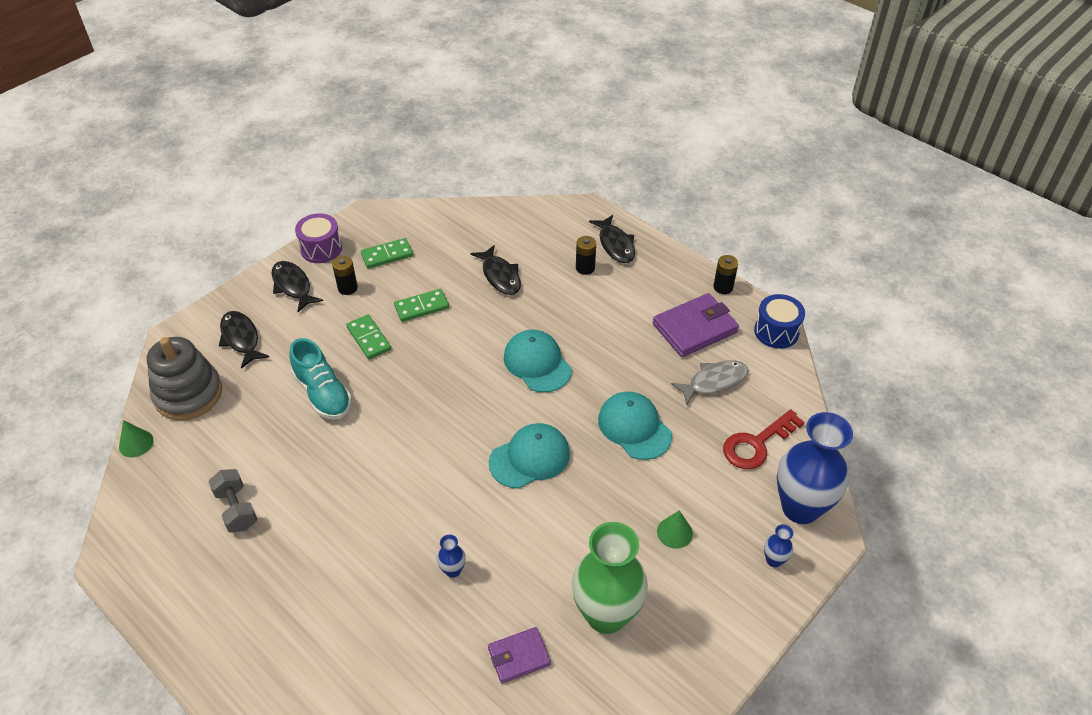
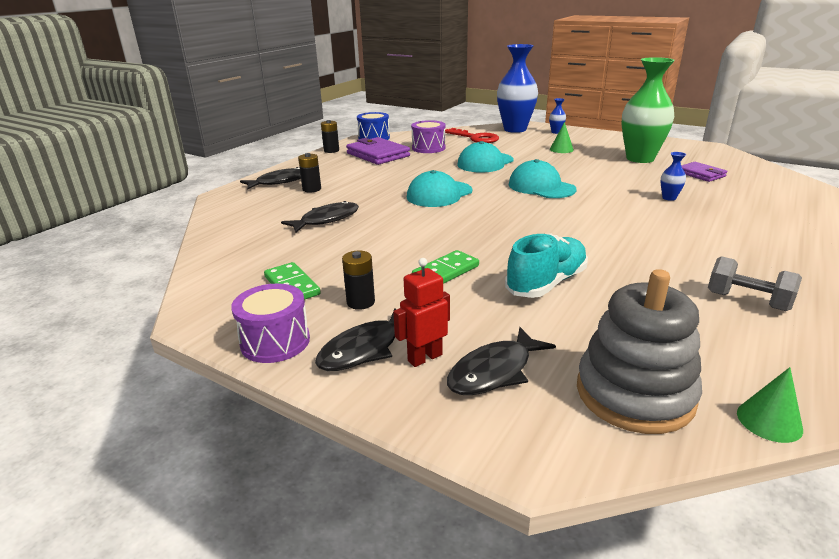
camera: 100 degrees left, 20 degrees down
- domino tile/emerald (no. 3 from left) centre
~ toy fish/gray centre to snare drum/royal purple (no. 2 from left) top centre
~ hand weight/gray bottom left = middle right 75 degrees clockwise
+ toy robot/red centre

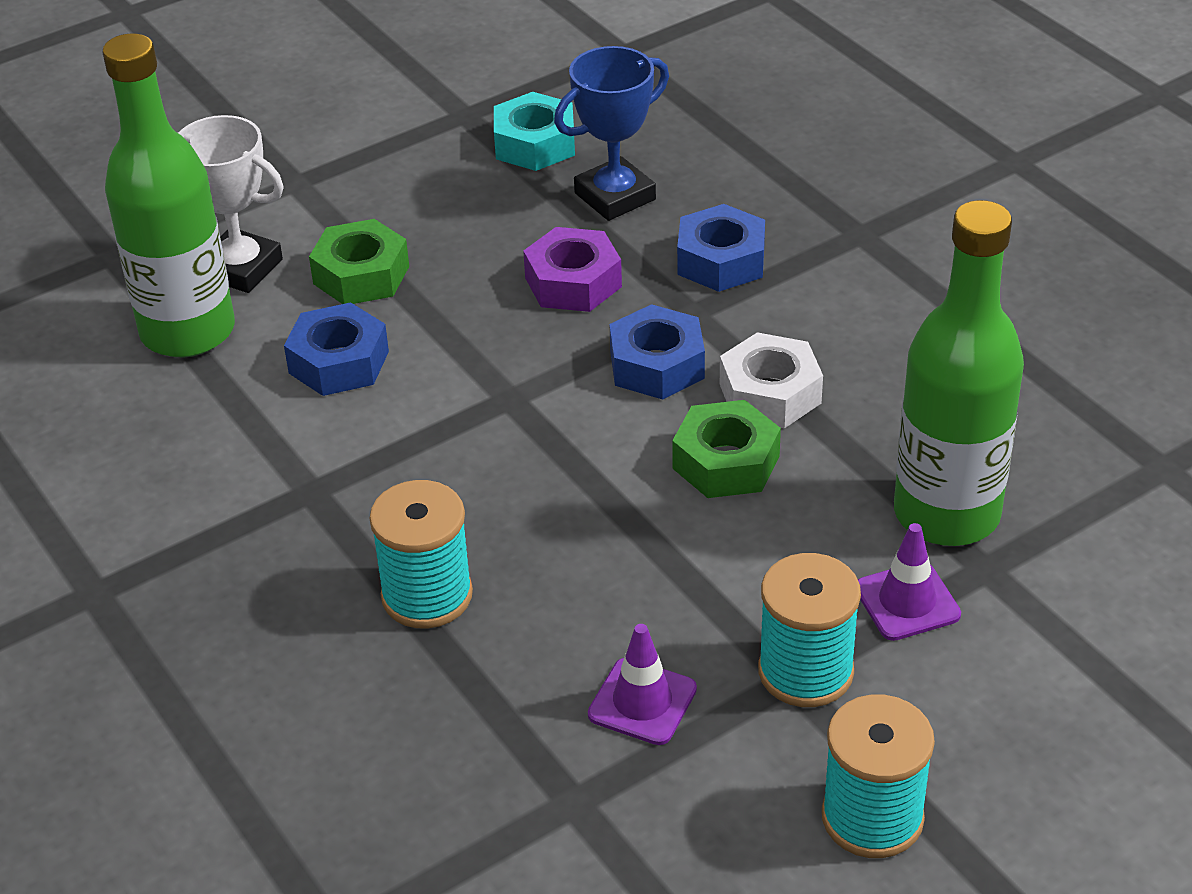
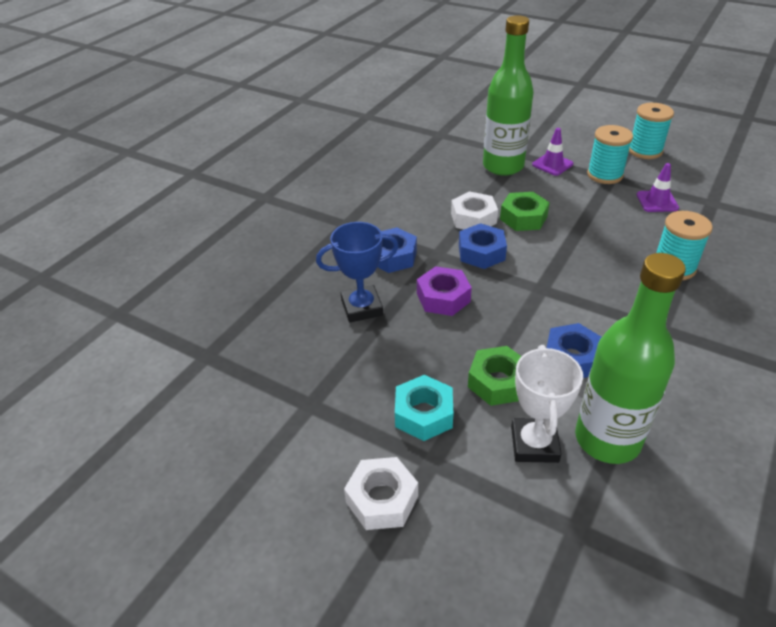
camera: 115 degrees left, 0 degrees up
~ award cup/blue top centre = centre 45 degrees counterclockwise
~ hex nut/turquoise top centre to centre
+ hex nut/white (no. 1 from left) bottom centre

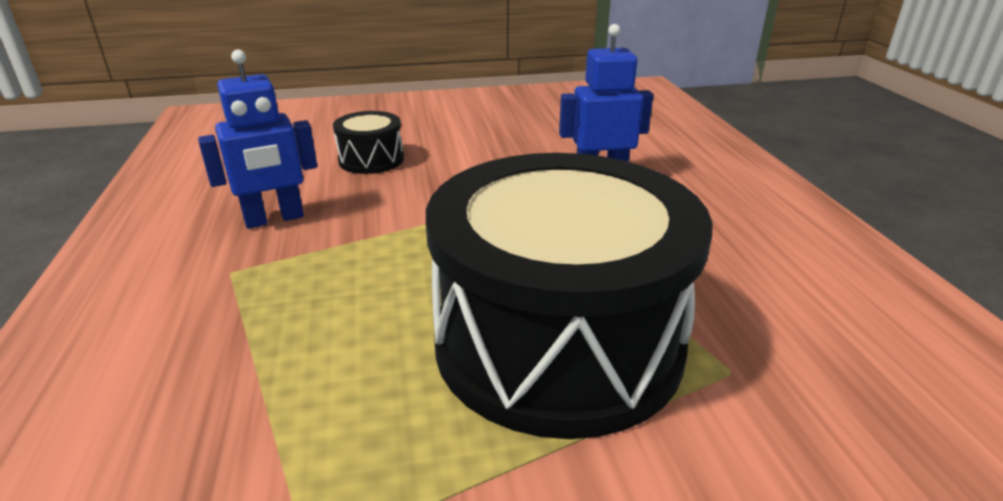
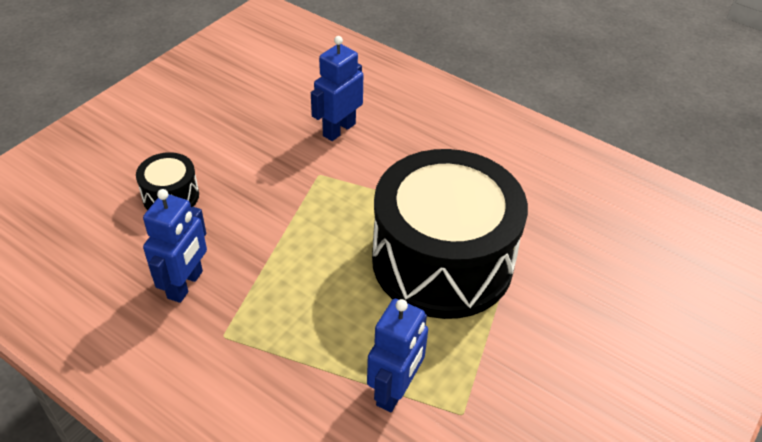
camera: 45 degrees left, 15 degrees up
+ toy robot/blue (no. 3 from left) bottom centre

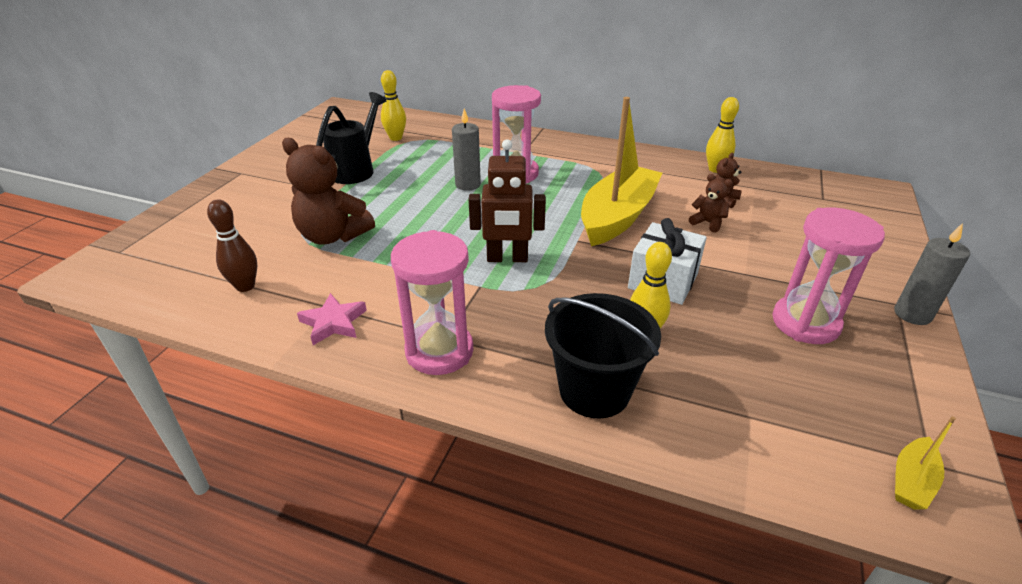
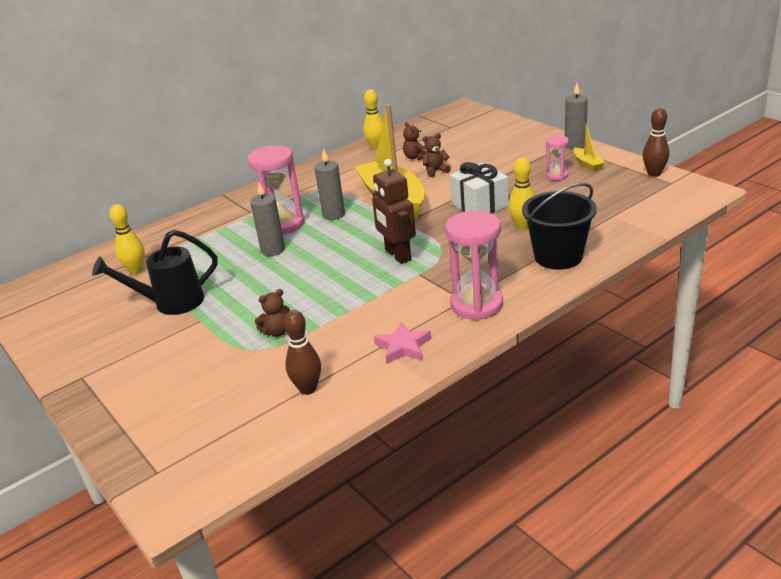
camera: 55 degrees left, 5 degrees down
~ watering pot/ebony top centre = middle left 75 degrees counterclockwise
~ stuffed bear/russet (no. 1 from left) top left = centre x0.49
~ toy robot/russet centre = centre 120 degrees clockwise
~ hourglass/pink (no. 3 from left) middle right = top right x0.53
~ sailboat/golden (no. 2 from left) bottom right to top right
+ skittle/russet (no. 2 from left) top right
+ pillar candle/gray (no. 2 from left) top centre

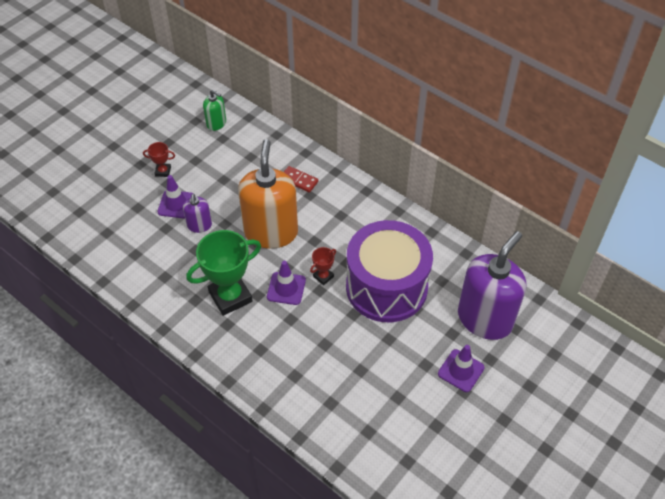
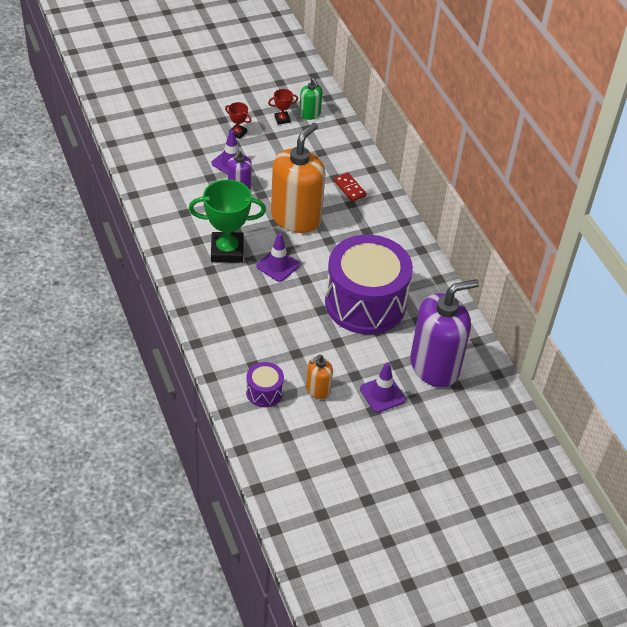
camera: 25 degrees right, 5 degrees down
~ award cup/red (no. 2 from left) centre to top centre
+ soap dispenser/orange (no. 2 from left) centre
+ snare drum/royal purple (no. 1 from left) centre

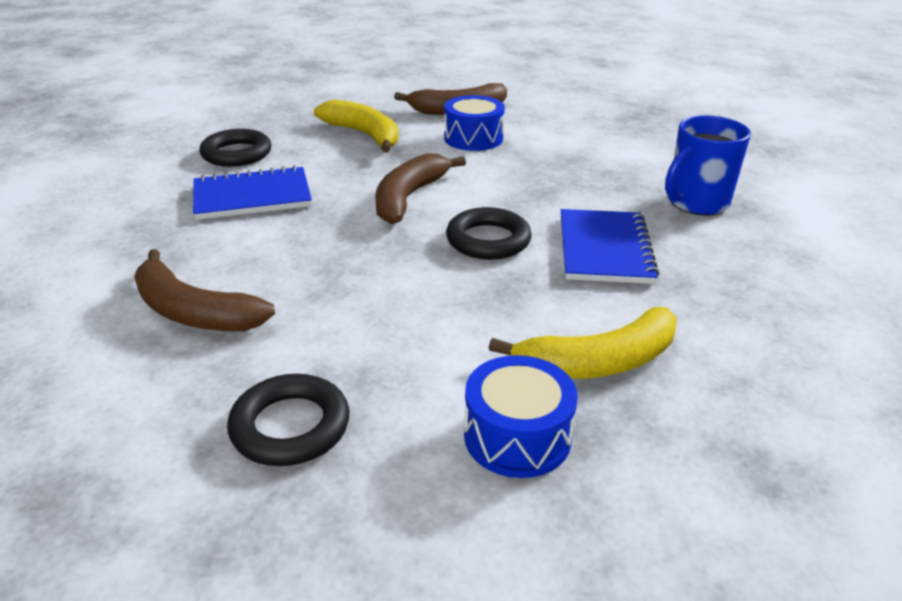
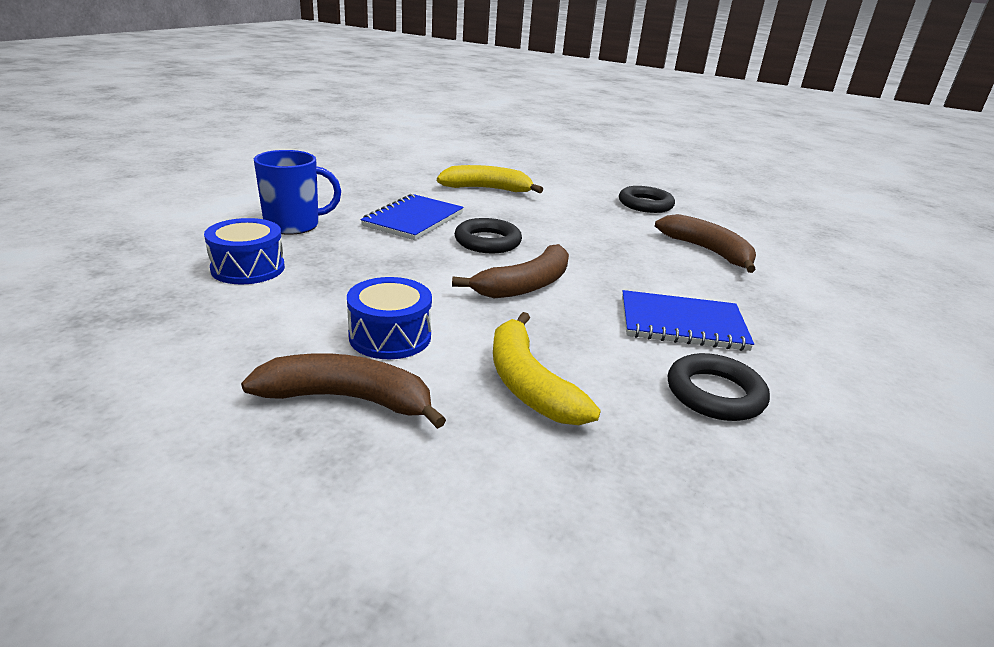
camera: 160 degrees left, 5 degrees down
~ snare drum/blue (no. 2 from left in the first image) bottom centre to snare drum/blue (no. 1 from left) middle left

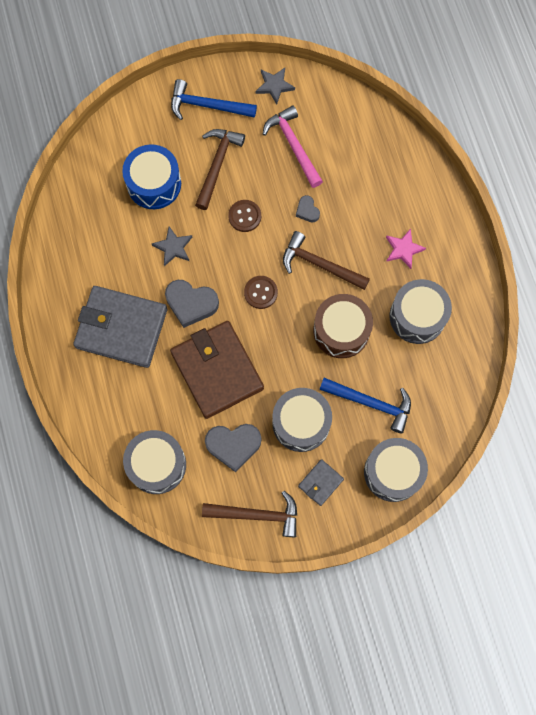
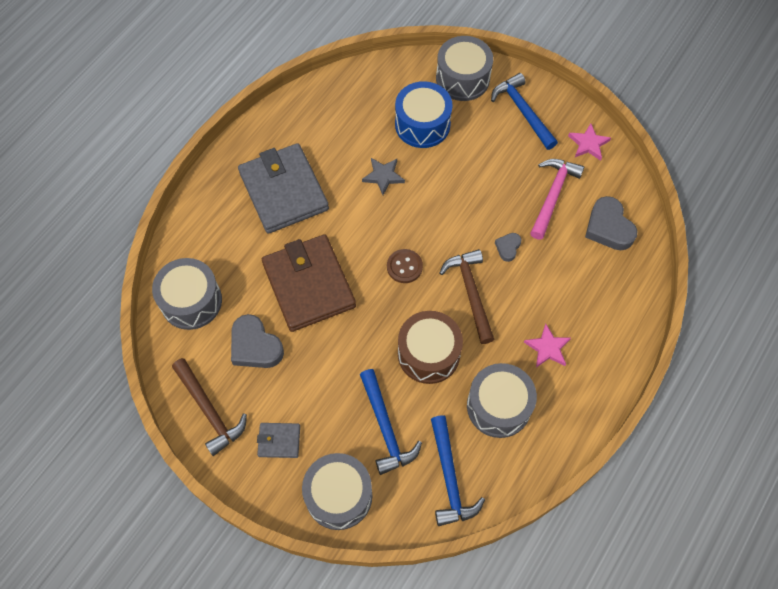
camera: 50 degrees right, 10 degrees down
~ star shape/gray (no. 2 from left) top centre to star shape/pink (no. 2 from left) top right
- claw hammer/russet (no. 1 from left) top centre
- button/russet (no. 1 from left) top centre
~ heart shape/gray (no. 1 from left in the first image) centre to heart shape/gray (no. 3 from left) middle right
~ card wallet/russet centre = centre 45 degrees counterclockwise
~ snare drum/gray (no. 2 from left in the first image) centre to snare drum/gray (no. 3 from left) top centre
+ claw hammer/blue (no. 2 from left) bottom centre

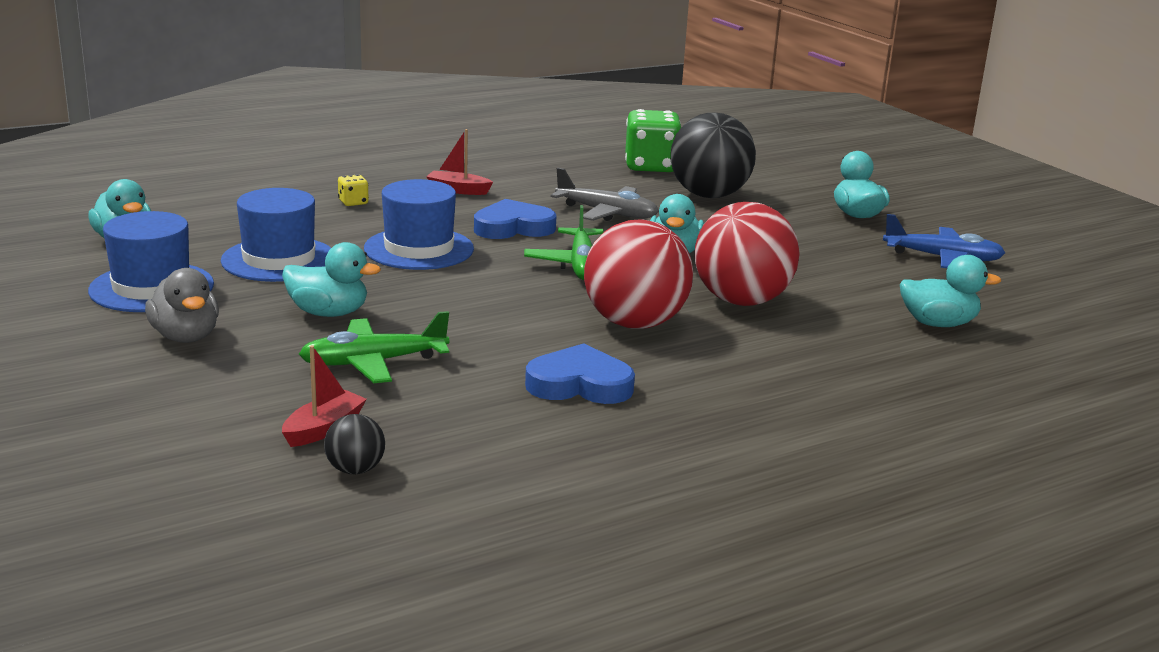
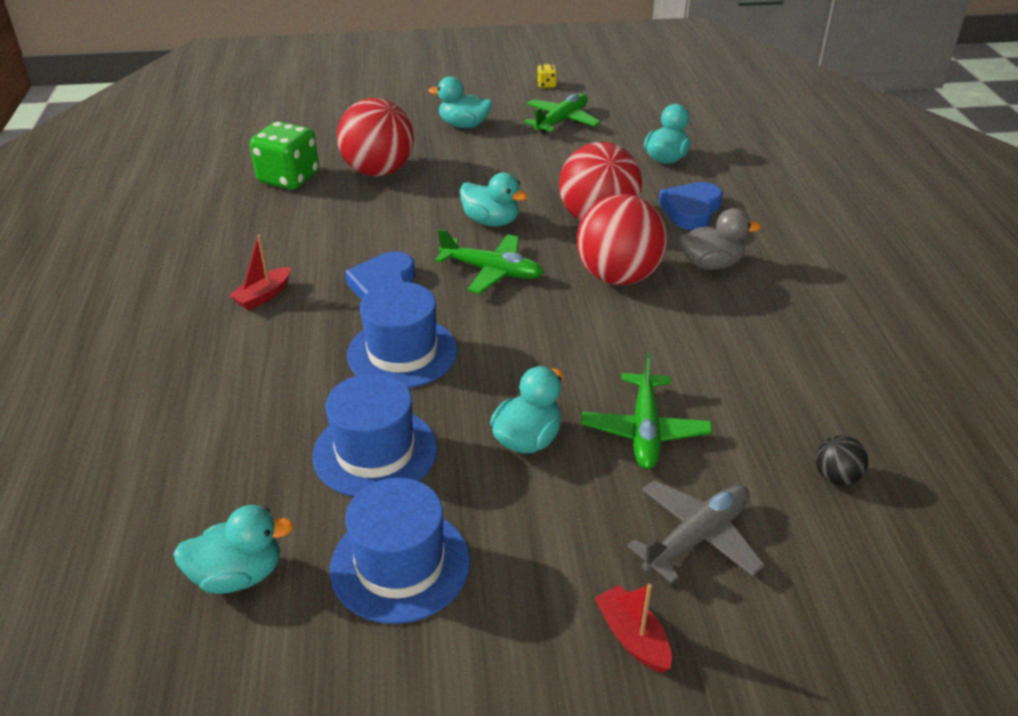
camera: 65 degrees left, 15 degrees up
~ play ball/ebony (no. 2 from left) top centre to play ball/red (no. 1 from left) top centre
~ toy plane/gray top centre to bottom right
~ game die/golden top left to top centre
~ toy plane/blue middle right to toy plane/emerald (no. 2 from left) top centre
~ duck/gray middle left to middle right
~ heart shape/blue (no. 2 from left) centre to top right
~ sailboat/red (no. 1 from left in the first image) middle left to sailboat/red (no. 2 from left) bottom centre

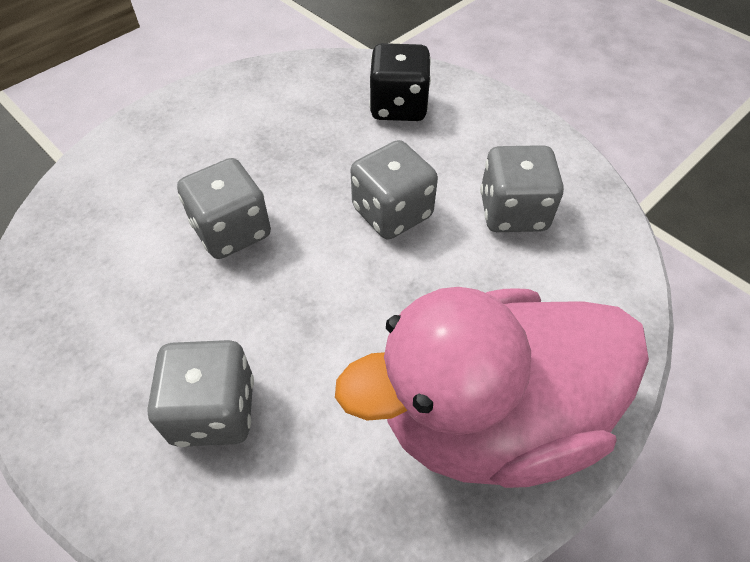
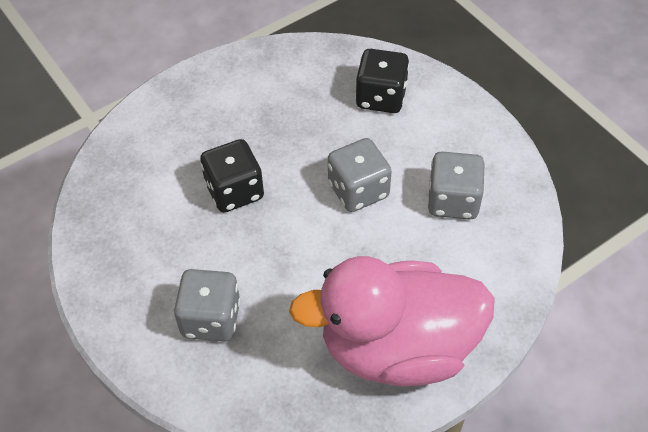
camera: 10 degrees right, 0 degrees up
~ game die/gray (no. 2 from left) middle left to game die/ebony (no. 1 from left) centre

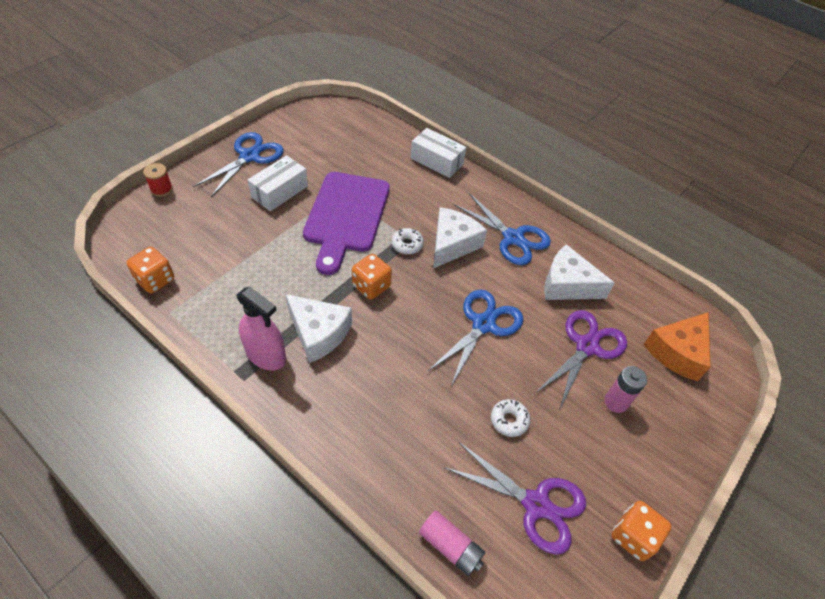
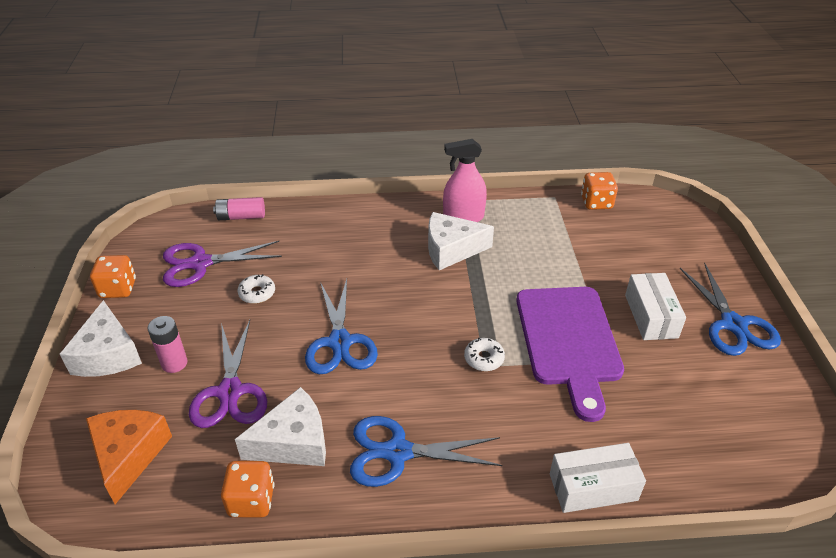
camera: 140 degrees right, 10 degrees down
- reel of thread/red top left
~ bread board/royal purple centre = middle right 150 degrees counterclockwise
~ cheese/white (no. 2 from left in the first image) centre to cheese/white (no. 1 from left) middle left
~ game die/orange (no. 2 from left) centre to bottom left

